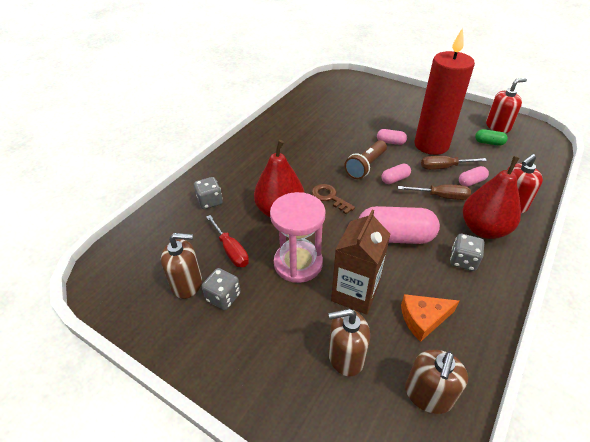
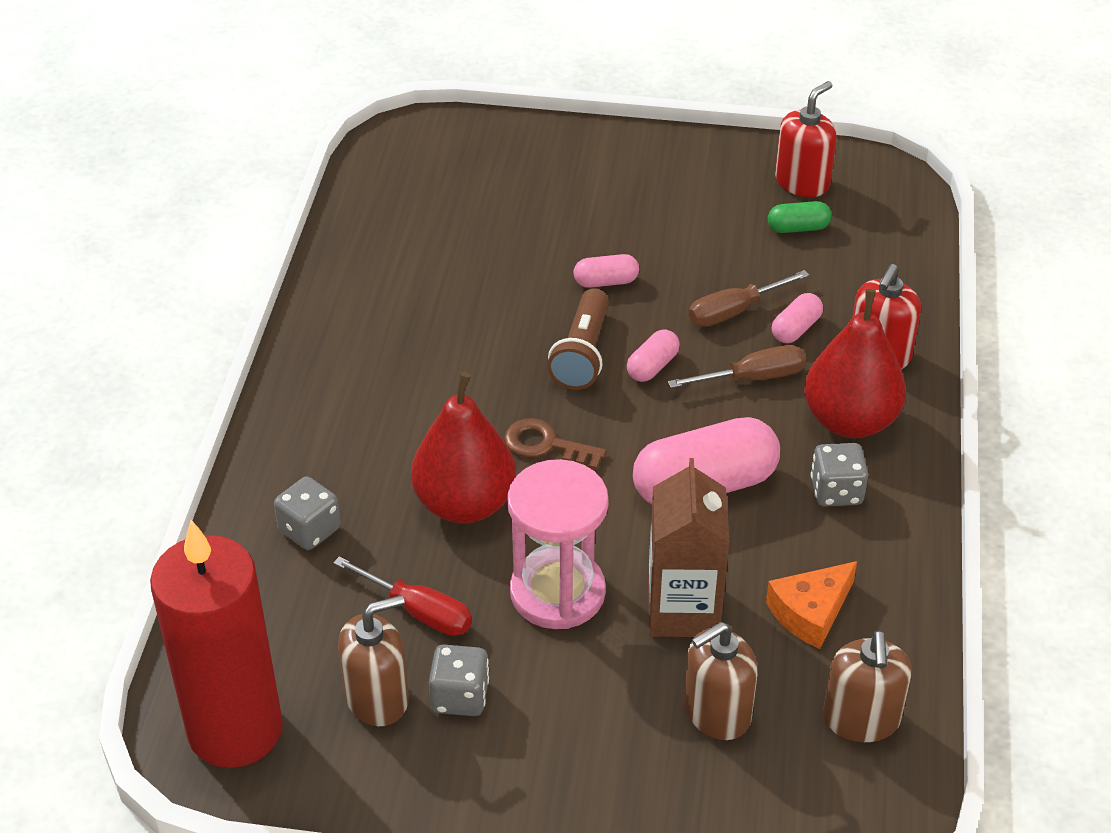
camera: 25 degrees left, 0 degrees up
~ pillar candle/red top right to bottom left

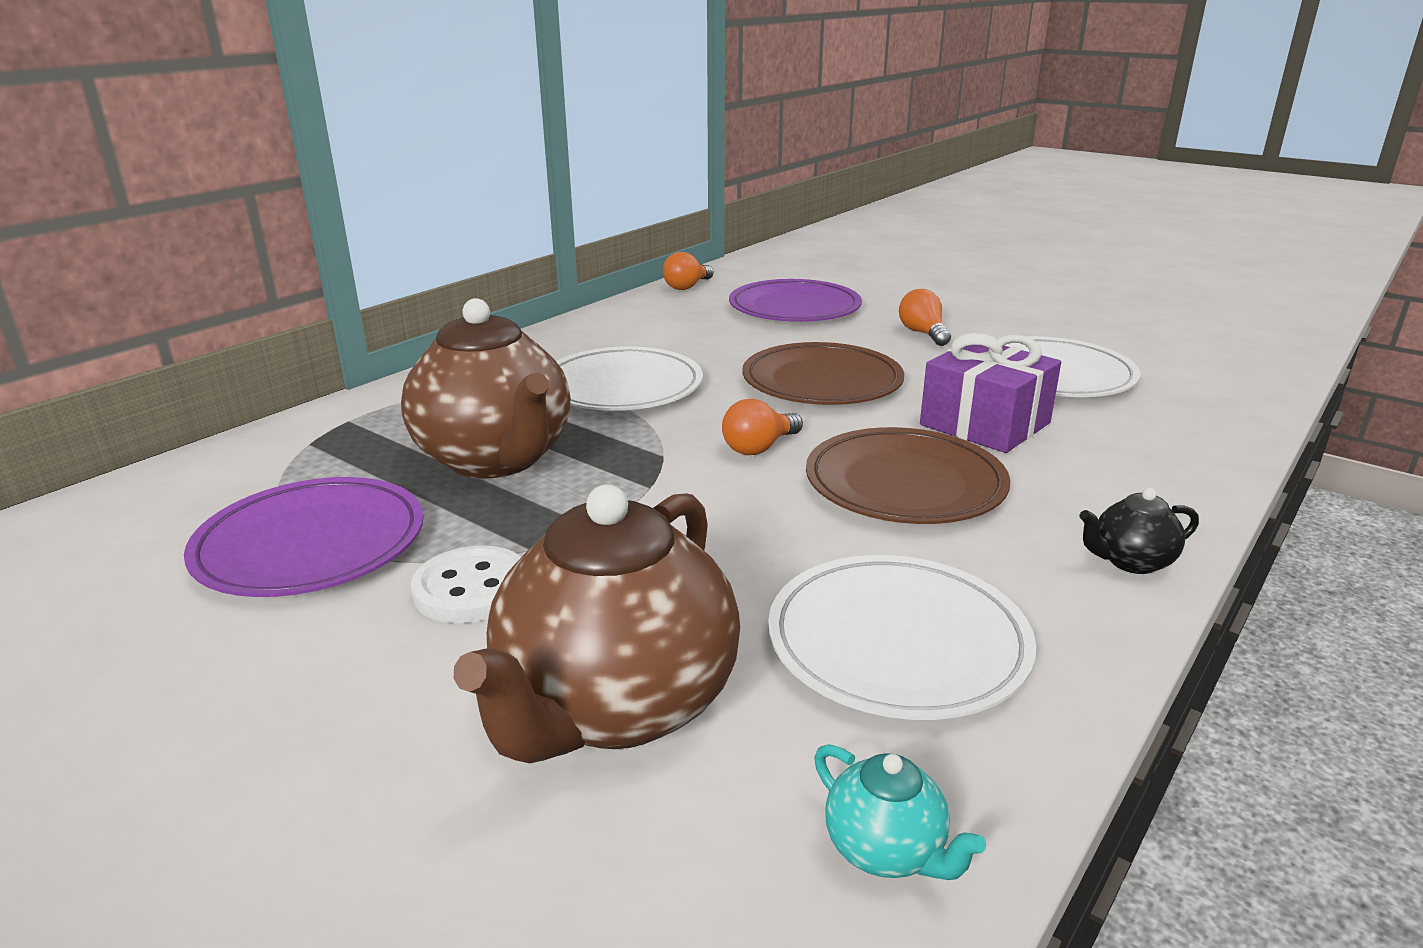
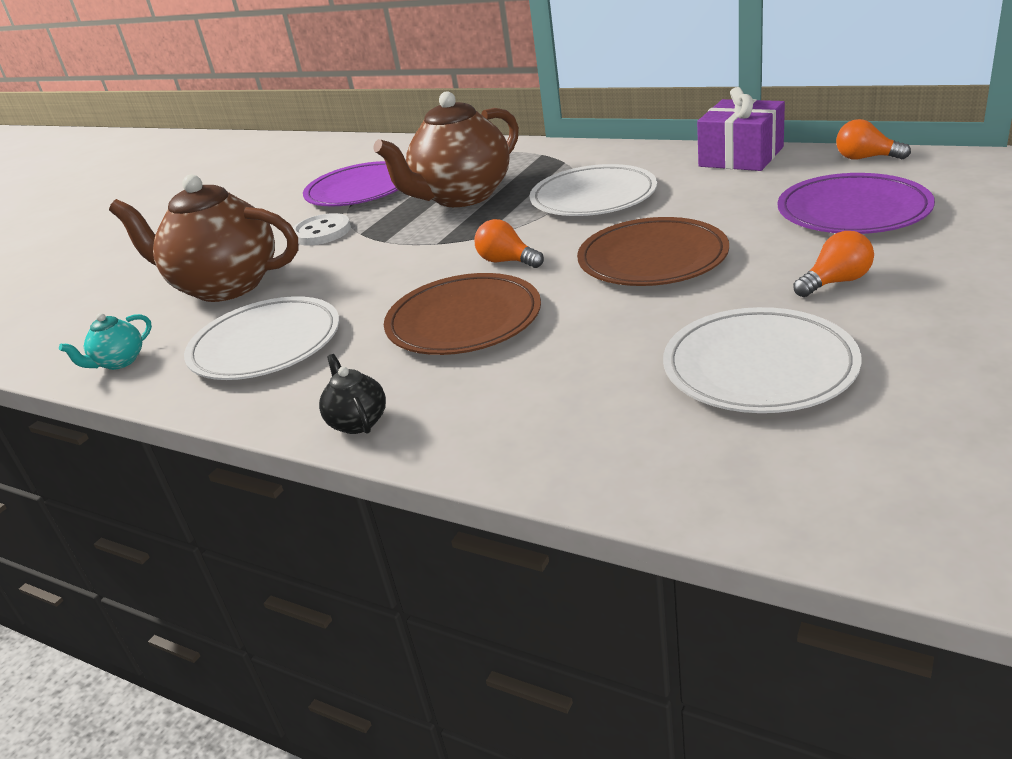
camera: 85 degrees right, 5 degrees up
~ present/royal purple middle right to top right

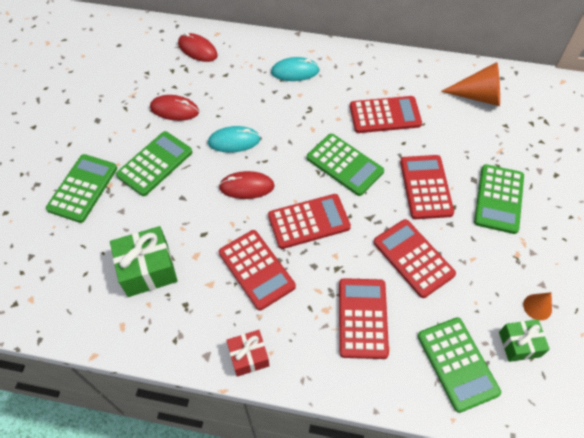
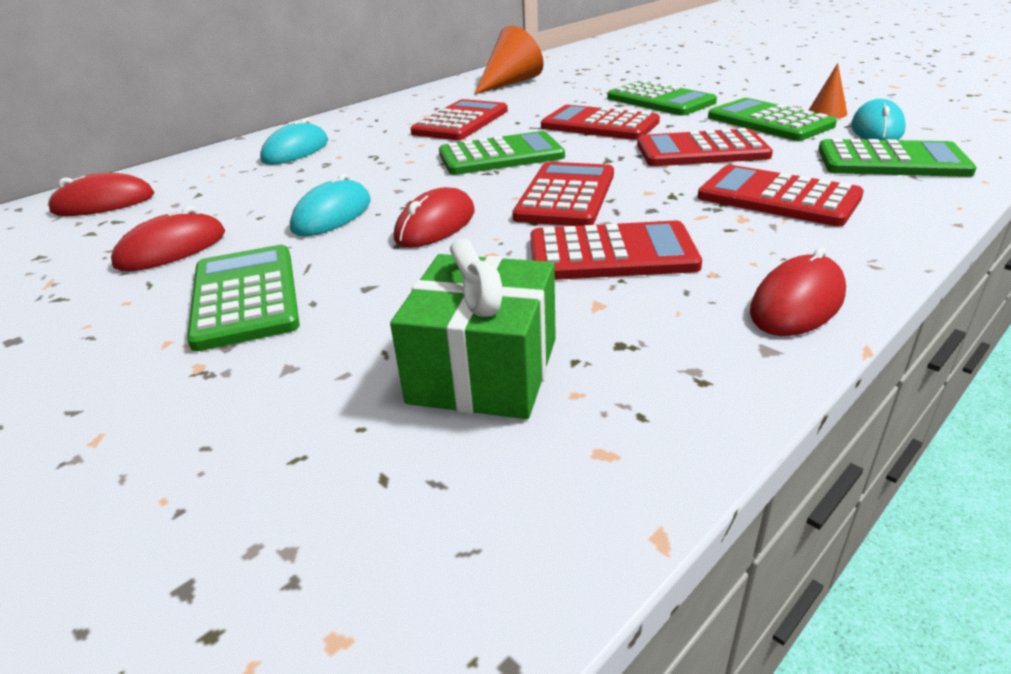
camera: 55 degrees left, 25 degrees down
~ pocket calculator/emerald (no. 1 from left in the first image) middle left to pocket calculator/emerald (no. 4 from left) top right
~ present/emerald (no. 2 from left) bottom right to mouse/turquoise (no. 3 from left) top right
~ present/red bottom centre to mouse/red (no. 4 from left) middle right

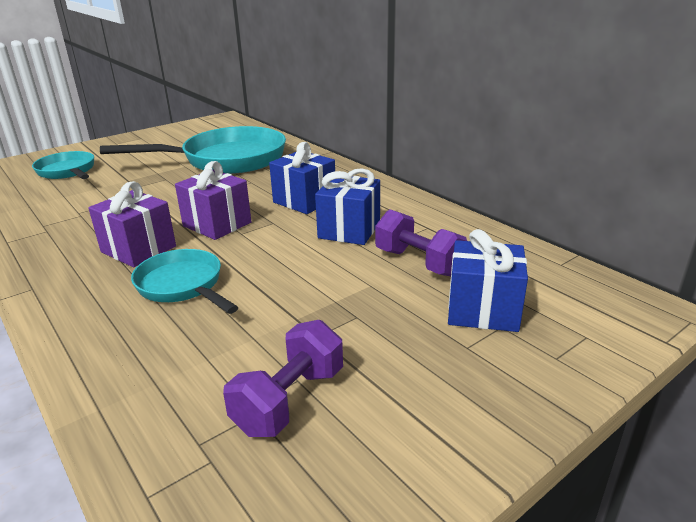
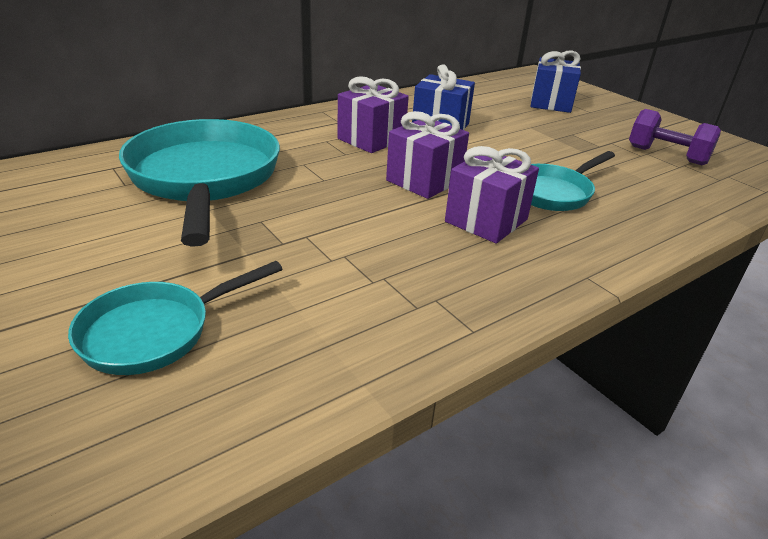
camera: 90 degrees left, 5 degrees up
~ present/blue (no. 1 from left) centre to present/royal purple (no. 1 from left) top centre
- hand weight/royal purple (no. 2 from left) centre

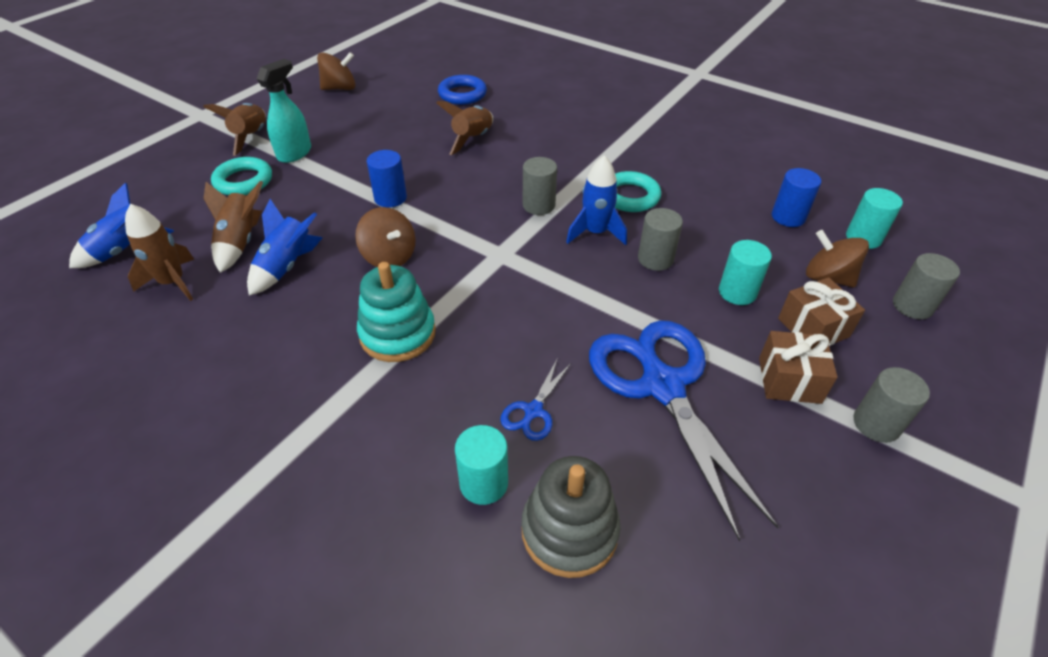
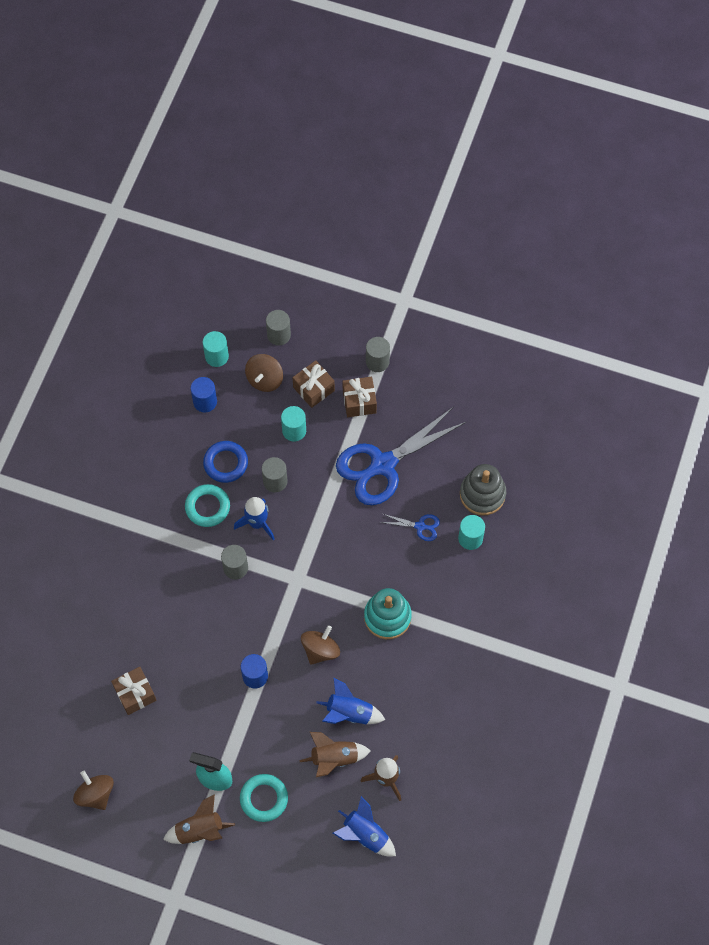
camera: 105 degrees left, 20 degrees up
~ torus/blue top centre to middle left
- rocket/russet (no. 4 from left) top centre
+ present/russet (no. 1 from left) bottom left

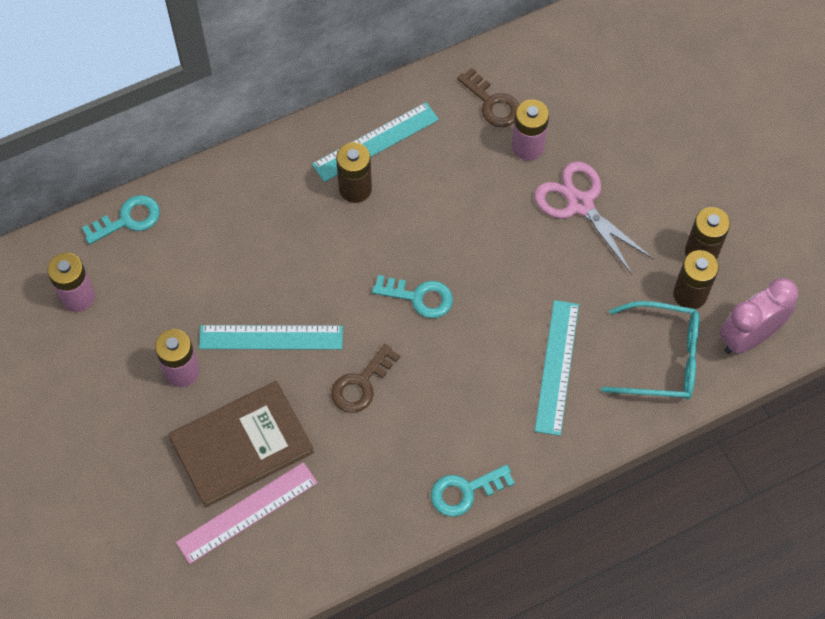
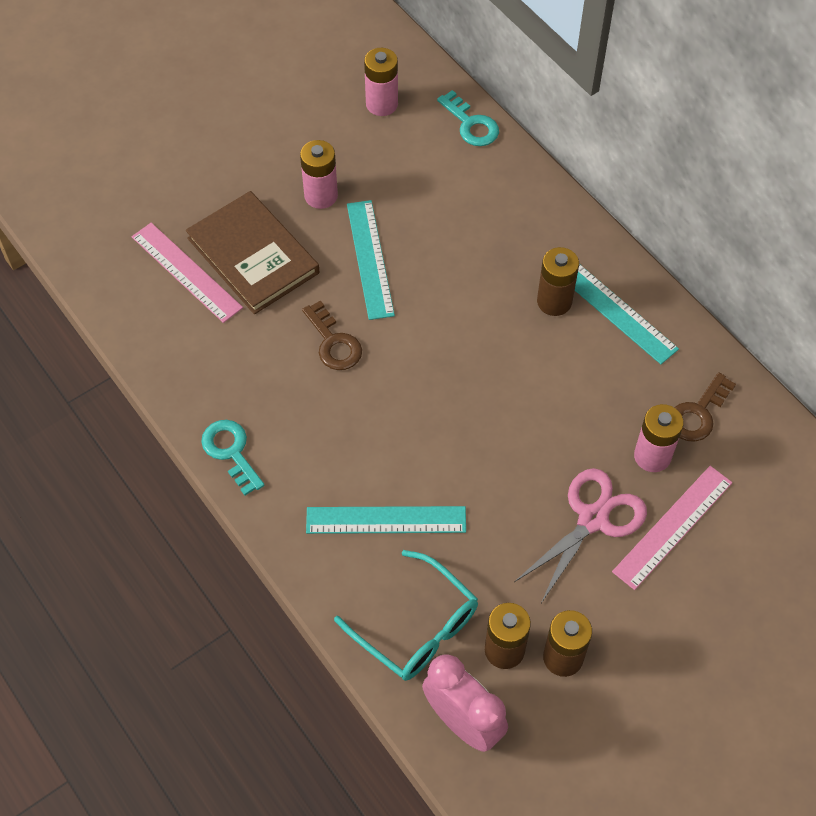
camera: 80 degrees right, 5 degrees down
- key/turquoise (no. 2 from left) centre
~ glasses/turquoise middle right = bottom centre 45 degrees counterclockwise
~ key/russet (no. 1 from left) centre = centre 150 degrees counterclockwise
+ ruler/pink (no. 2 from left) middle right

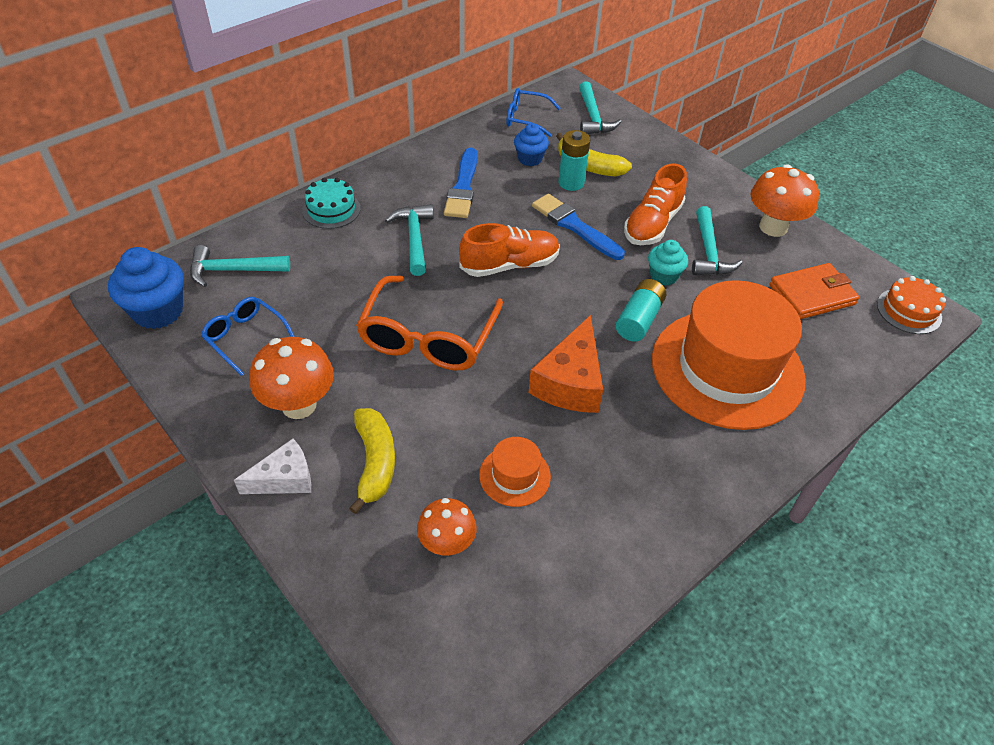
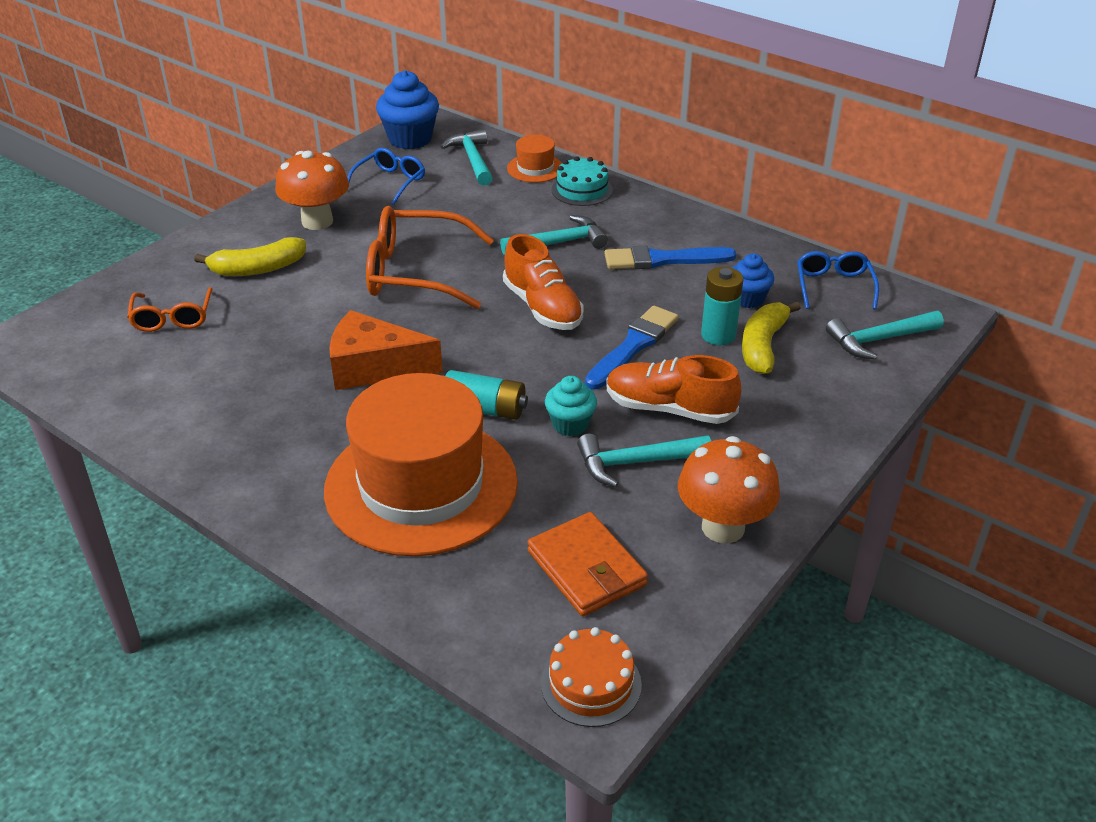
camera: 80 degrees right, 10 degrees down
~ hat/orange (no. 1 from left in the first image) centre to hat/orange (no. 2 from left) top centre
- cheese/white middle left
~ toadstool/orange (no. 2 from left) bottom centre to glasses/orange (no. 1 from left) middle left

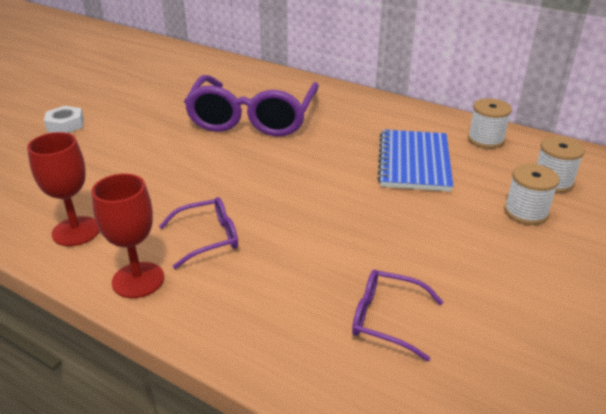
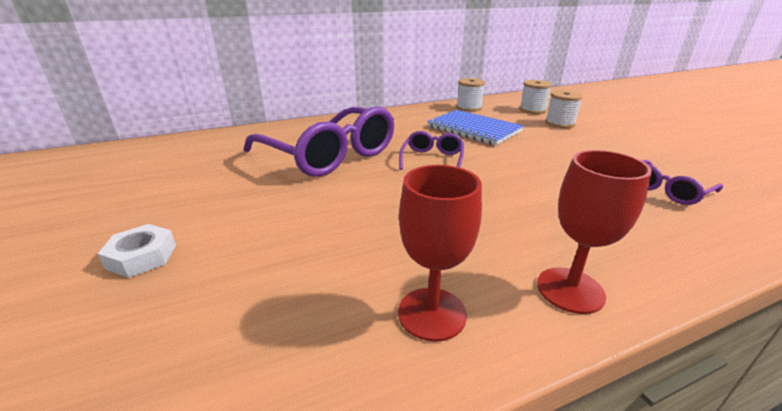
camera: 55 degrees left, 5 degrees down
~ glasses/royal purple (no. 1 from left in the first image) middle left to glasses/royal purple (no. 2 from left) centre

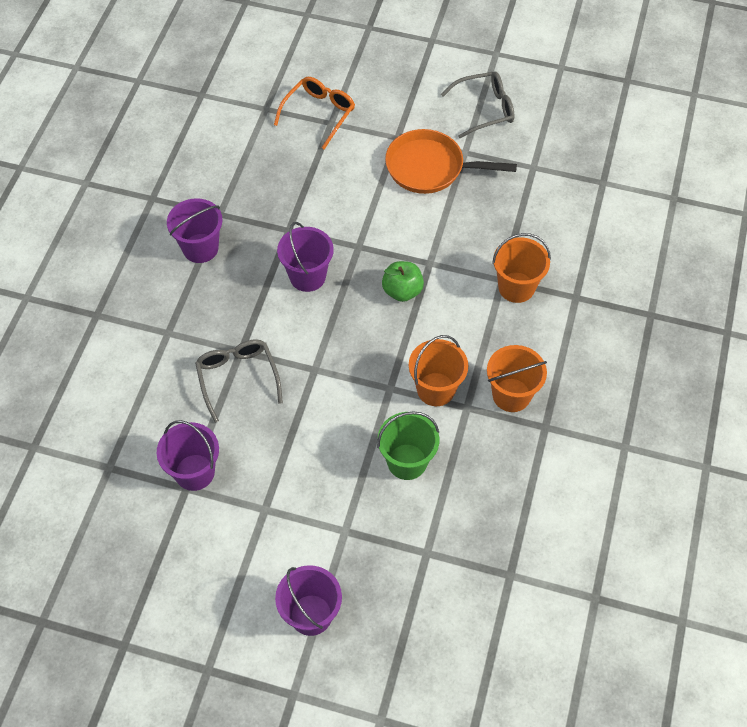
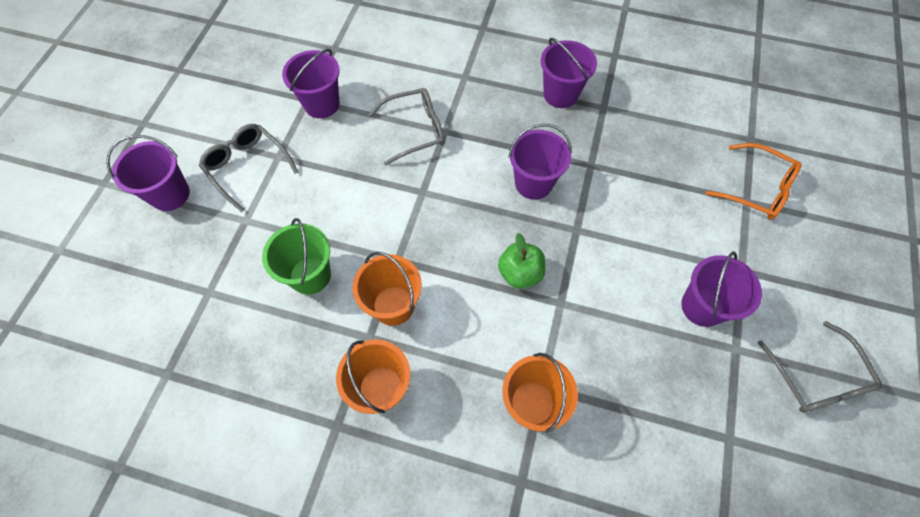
camera: 90 degrees right, 5 degrees up
~ pan/orange top centre to sand bucket/royal purple (no. 5 from left) middle right
+ glasses/gray (no. 1 from left) top left

